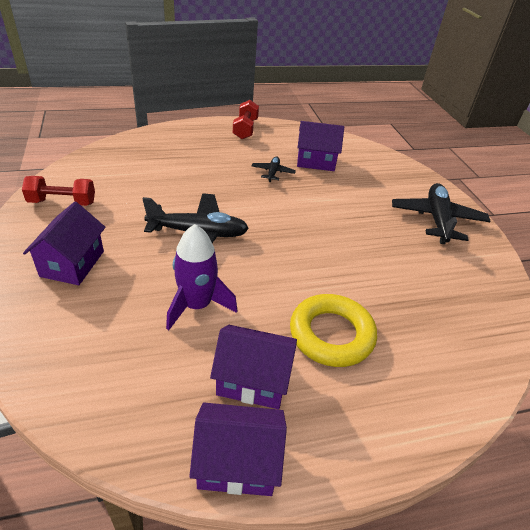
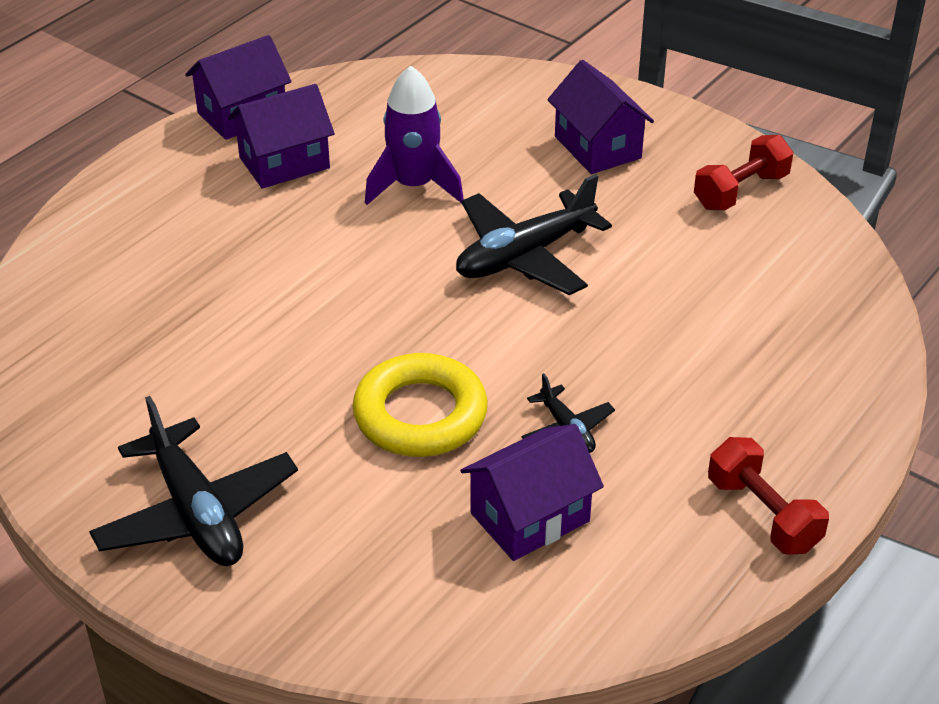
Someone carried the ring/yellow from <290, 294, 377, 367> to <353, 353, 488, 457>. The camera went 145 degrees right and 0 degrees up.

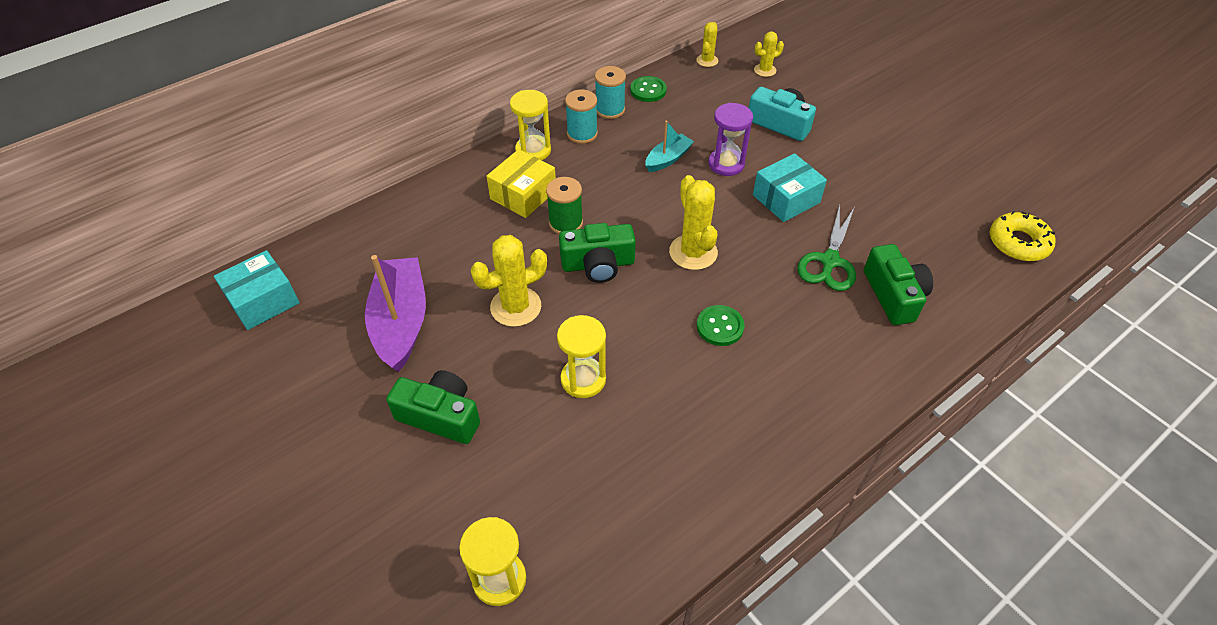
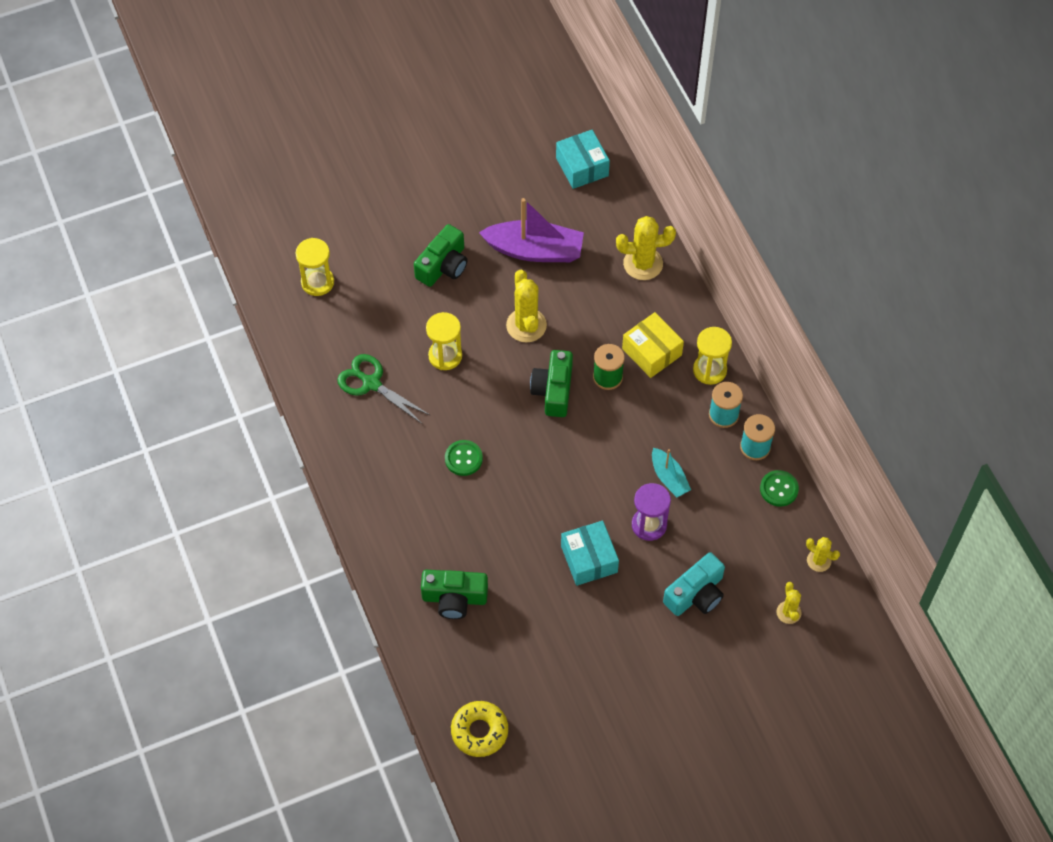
Someone carried the cactus/yellow from <669, 175, 718, 270> to <616, 216, 676, 280>. Someone carried the scissors/green from <797, 205, 856, 291> to <337, 354, 430, 424>. The camera went 105 degrees right and 10 degrees up.

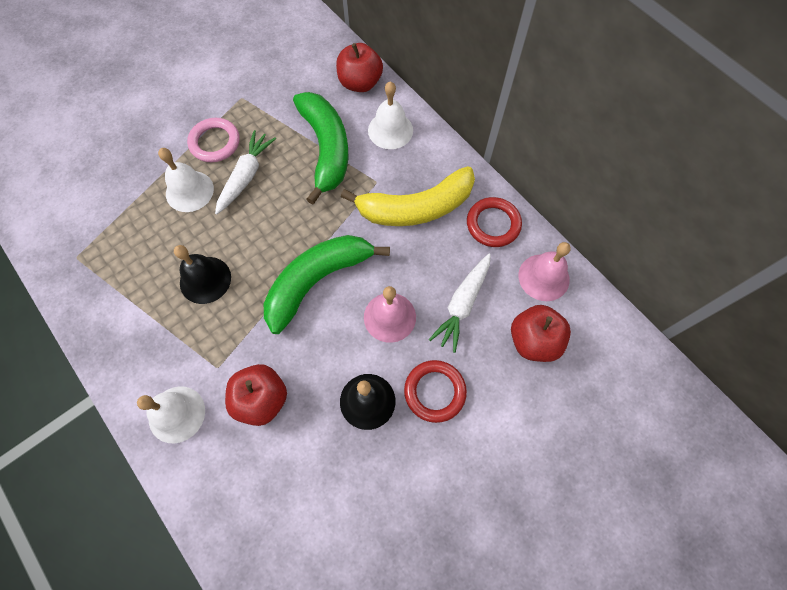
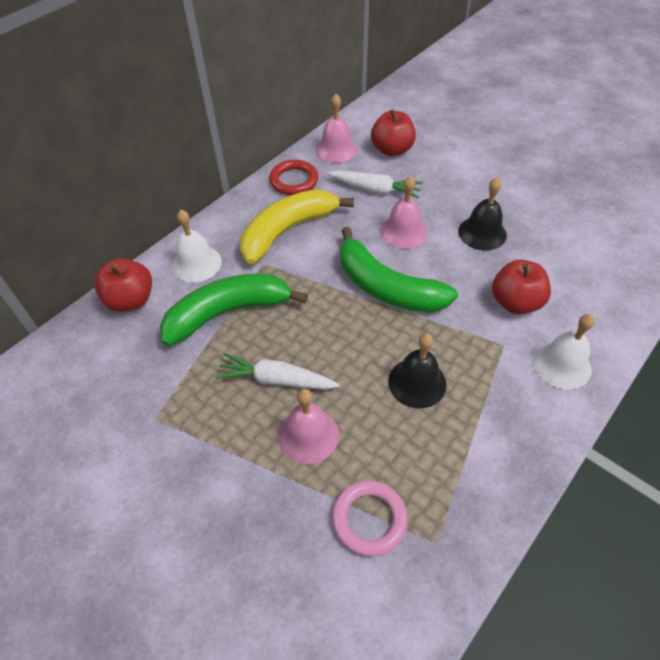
Someone took away the ring/red at <404, 360, 467, 423>. Someone carried the ring/pink from <187, 118, 240, 162> to <332, 480, 408, 556>. Someone repainted the bell/white at <158, 148, 214, 212>, which became the bell/pink at <278, 389, 339, 464>. Someone rotated the banana/yellow at <341, 166, 475, 226> by 105 degrees counterclockwise. The camera went 100 degrees left and 15 degrees down.

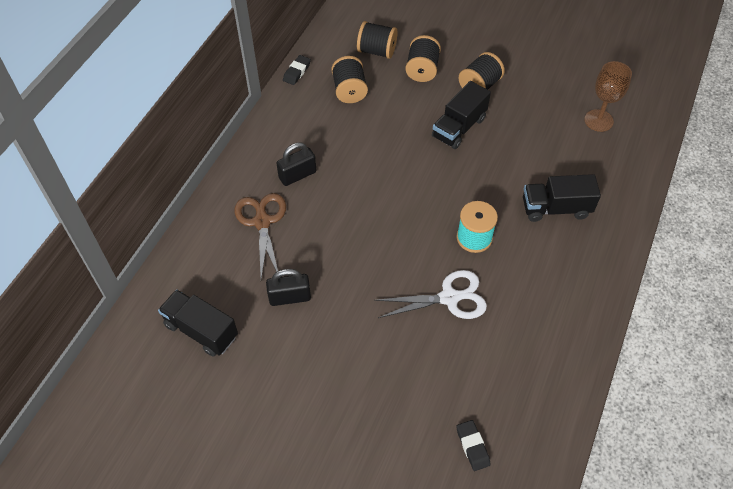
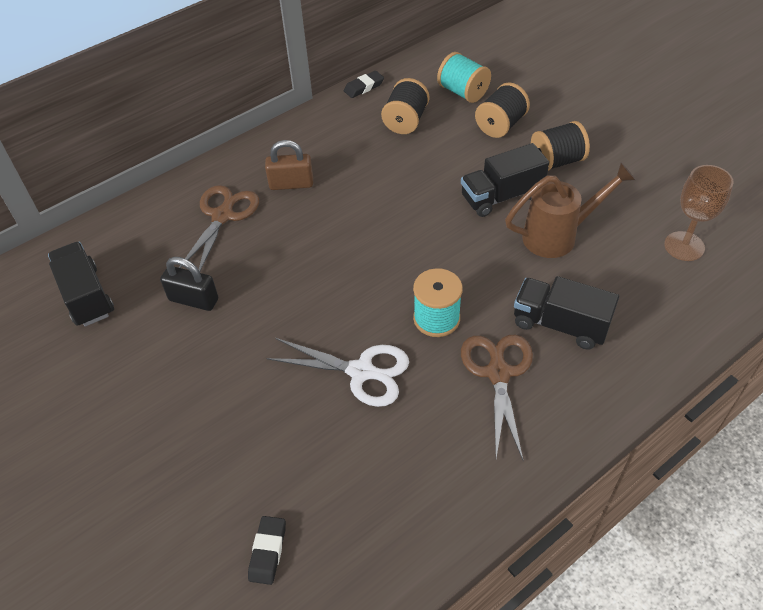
Someone put down the scissors/brown at <461, 335, 533, 460>. Someone put down the watering can/brown at <505, 162, 636, 258>. Someone repainted the padlock/black at <276, 142, 316, 186>, which became the padlock/brown at <265, 140, 313, 190>. Someone repainted the spool/black at <357, 21, 397, 59>, which became the spool/turquoise at <437, 52, 491, 103>. The camera went 30 degrees right and 5 degrees down.

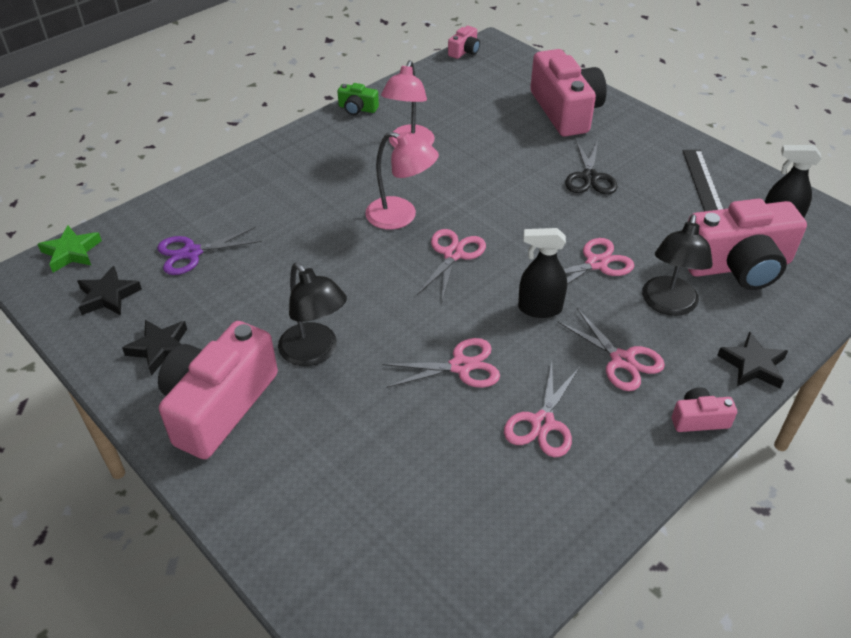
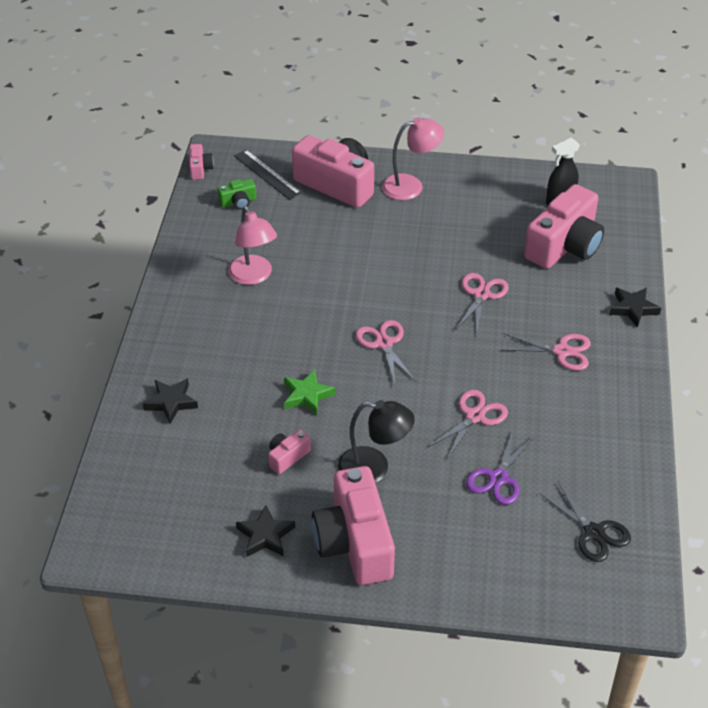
Someone took away the scissors/pink at <504, 362, 580, 457>. Someone took away the spray bottle/black at <518, 228, 567, 318>. Someone took away the lamp/black at <642, 214, 713, 316>. Someone carried the star/green from <38, 225, 102, 273> to <284, 370, 336, 415>. Someone carried the star/black from <77, 266, 142, 315> to <143, 378, 198, 424>. Someone carried the scissors/purple from <157, 227, 262, 275> to <466, 430, 535, 505>. Someone carried the camera/green from <337, 83, 379, 115> to <217, 179, 256, 210>. Someone carried the lamp/pink from <365, 131, 439, 230> to <382, 117, 444, 200>. Someone carried the scissors/black from <565, 140, 617, 194> to <539, 482, 631, 562>. Someone carried the camera/pink from <672, 388, 737, 432> to <268, 430, 311, 474>. Someone carried the ruler/black from <683, 150, 723, 212> to <234, 150, 302, 200>. The camera went 40 degrees left and 0 degrees up.

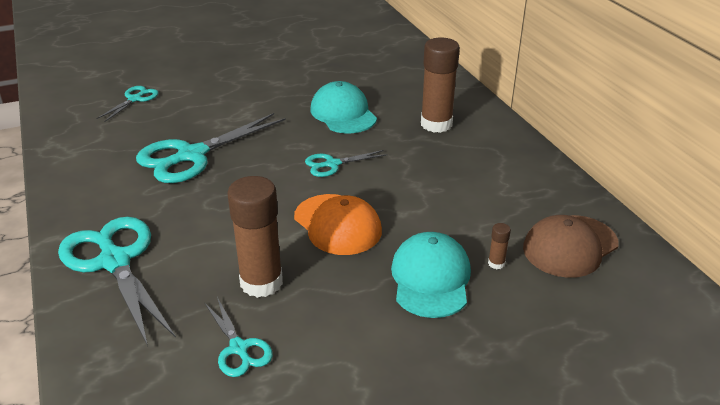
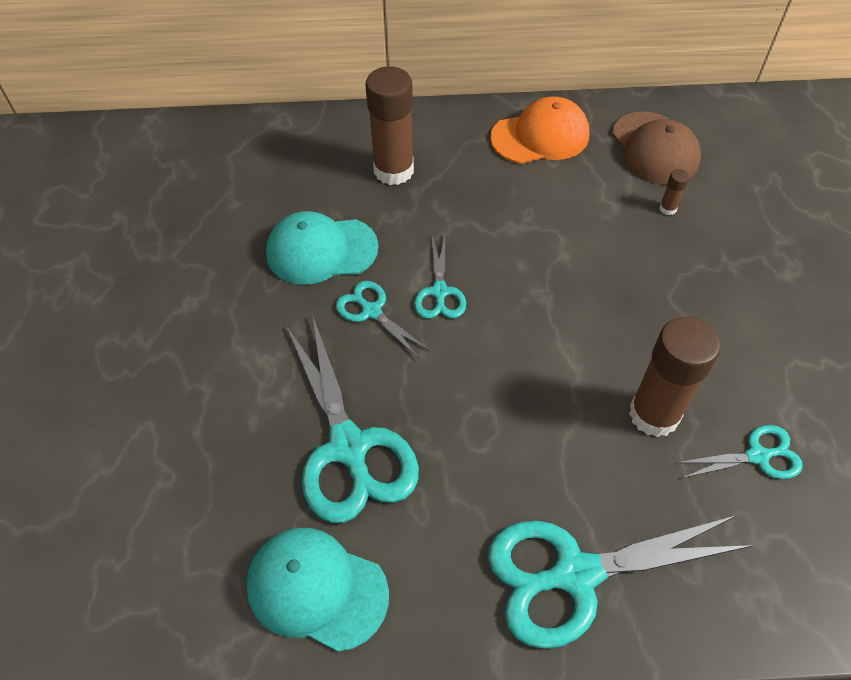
Someone carried the scissors/turquoise from <97, 86, 158, 122> to <336, 281, 430, 359>. Someone carried the cap/orange from <294, 194, 382, 255> to <490, 96, 589, 164>. Someone carried the cap/turquoise from <391, 232, 471, 318> to <246, 528, 389, 652>. The camera went 70 degrees left and 20 degrees up.

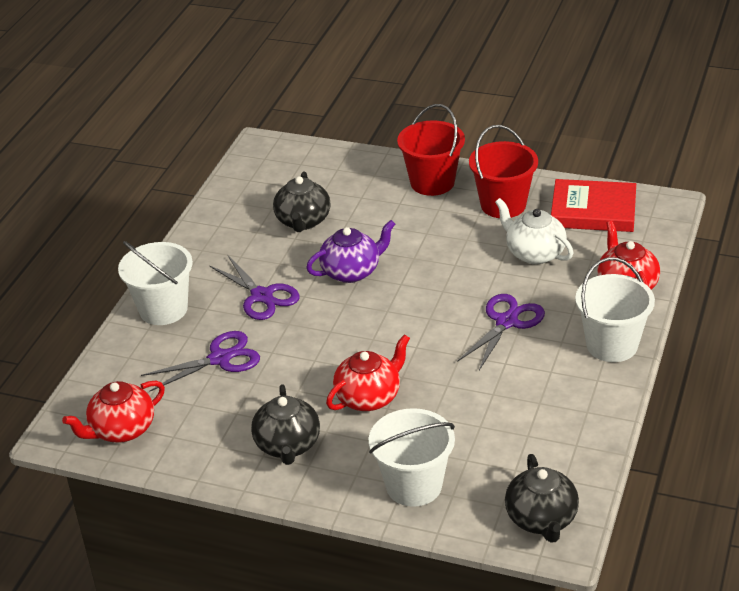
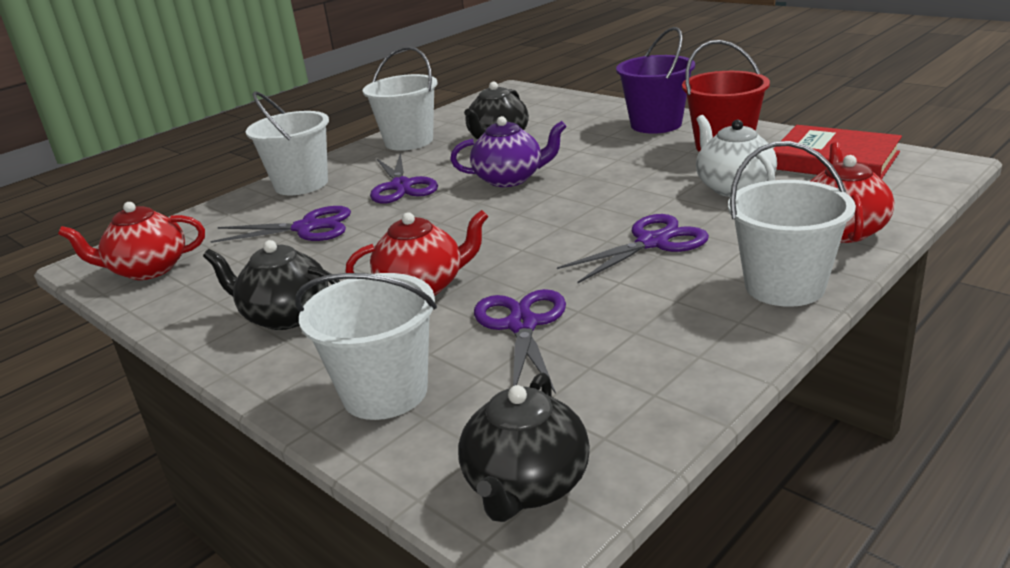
Someone put down the bucket/white at <363, 46, 437, 151>. Someone put down the scissors/purple at <474, 289, 566, 394>. Someone repainted the bucket/red at <397, 104, 465, 196>, which became the bucket/purple at <616, 27, 695, 134>. Someone rotated the teapot/black at <251, 384, 320, 465> by 90 degrees clockwise. The camera went 25 degrees right and 10 degrees down.

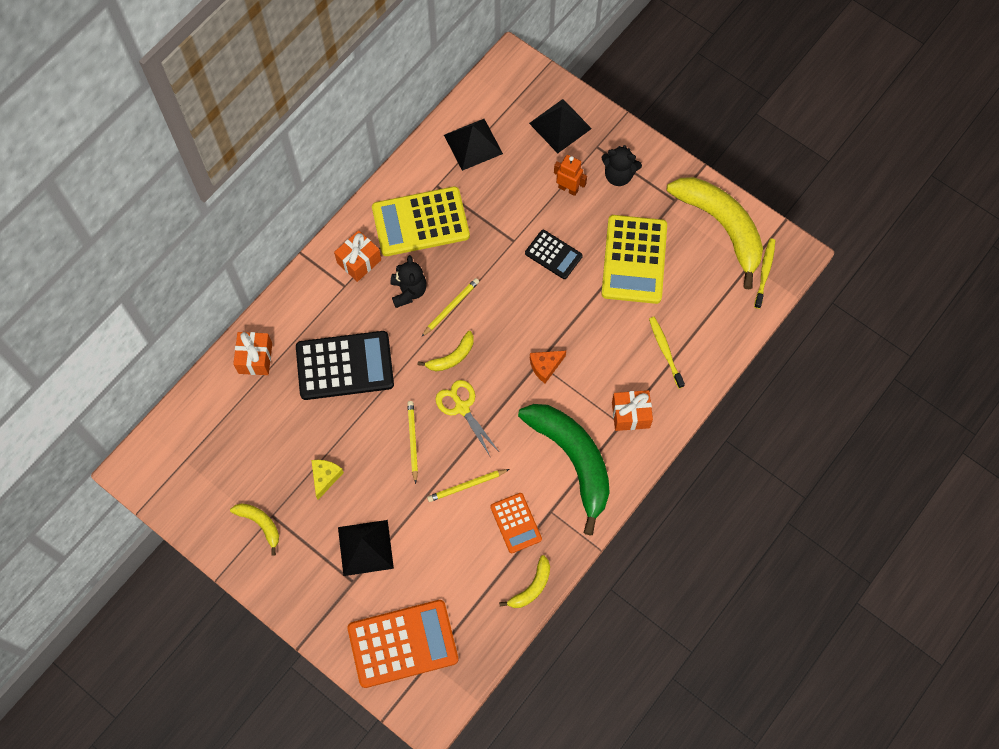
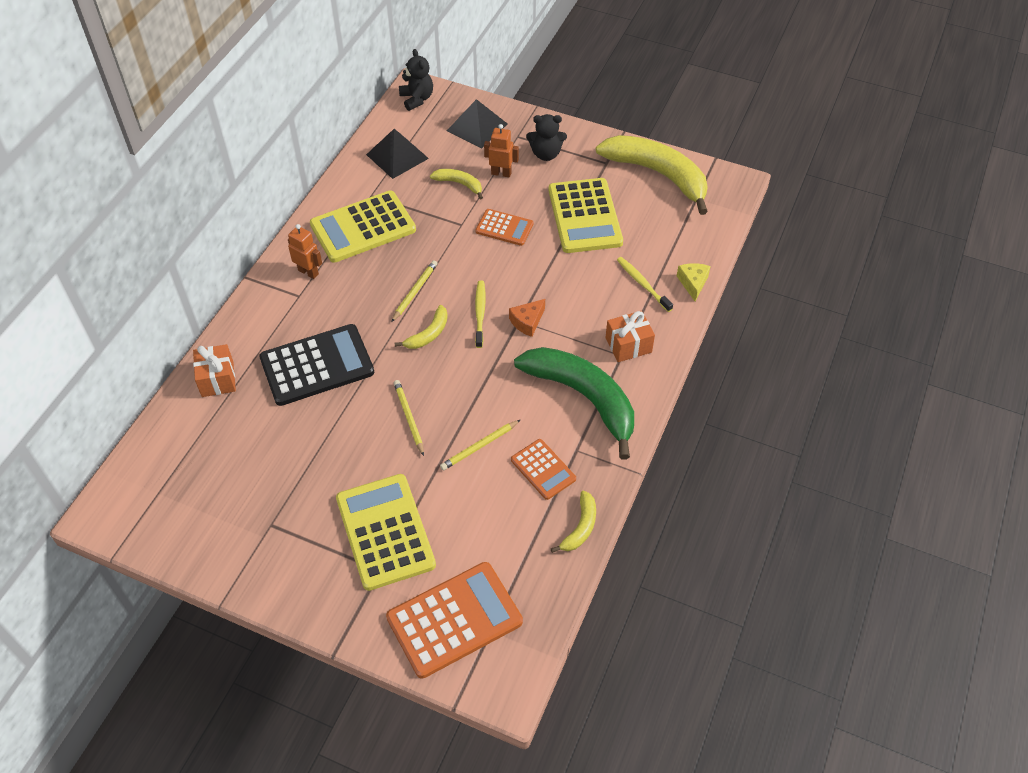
Someone took away the scissors/yellow at <436, 380, 498, 456>. Someone carried the banana/yellow from <230, 503, 279, 556> to <430, 169, 483, 200>. Someone carried the cheese/yellow from <311, 460, 344, 500> to <677, 263, 711, 302>. Someone carried the teddy bear/black from <390, 255, 427, 308> to <399, 49, 433, 111>. Someone carried the toothbrush/yellow from <754, 238, 776, 309> to <475, 281, 486, 348>. Someone swapped the gift/orange at <334, 230, 381, 282> for the robot/orange at <288, 224, 322, 279>. Someone swapped the pyramid/black at <338, 520, 394, 576> for the calculator/yellow at <336, 474, 436, 591>. Someone repainted the calculator/black at <525, 230, 583, 279>, which became the calculator/orange at <476, 209, 534, 246>. The camera went 15 degrees left and 15 degrees down.

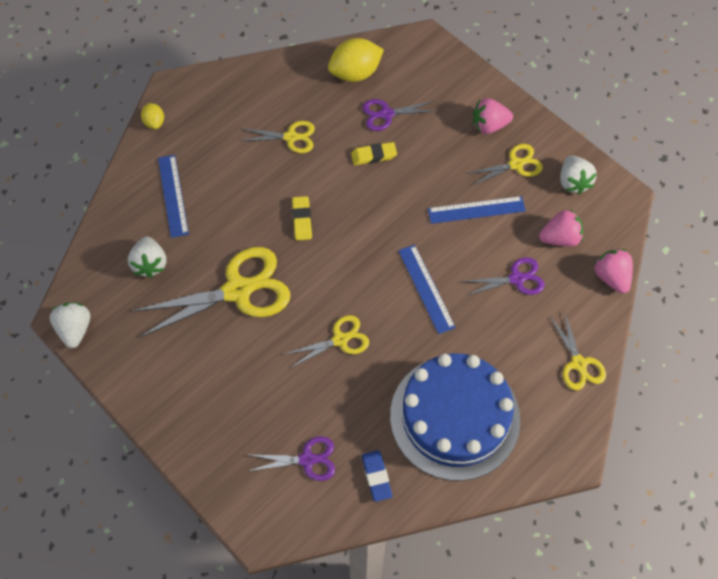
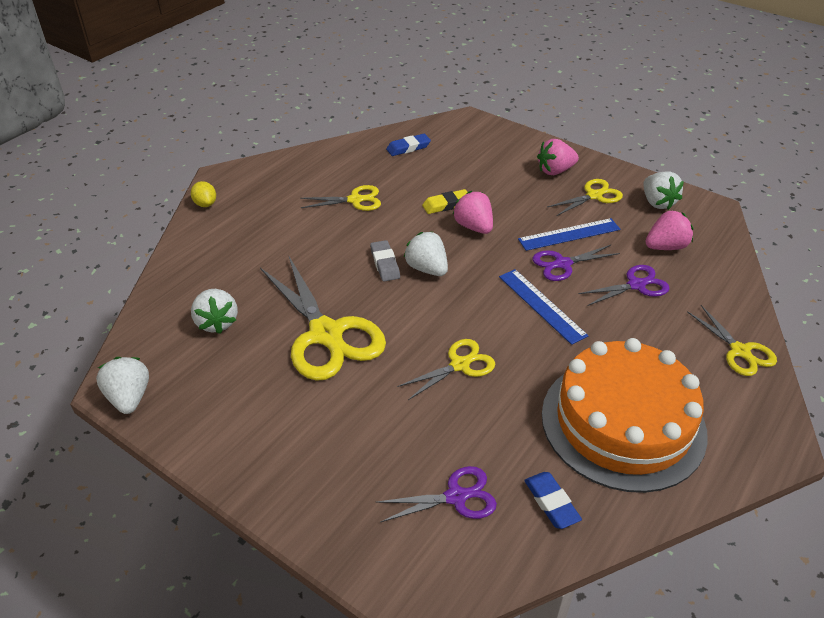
Someone took away the ruler/blue at <158, 155, 189, 238>. Someone put down the strawberry/white at <404, 232, 448, 276>. Someone carried the scissors/purple from <362, 99, 436, 131> to <532, 245, 620, 281>. Someone carried the strawberry/pink from <593, 249, 633, 294> to <453, 191, 493, 234>. Someone swapped the lemon/yellow at <328, 38, 384, 82> for the eraser/blue at <386, 134, 431, 156>. Someone repainted the eraser/yellow at <292, 196, 312, 241>, which became the eraser/grey at <370, 240, 400, 281>. Someone repainted the cake/blue at <390, 353, 520, 481>, which became the cake/orange at <542, 338, 708, 493>. Someone rotated the scissors/yellow at <131, 247, 291, 337> by 90 degrees clockwise. The camera went 10 degrees left and 20 degrees down.

